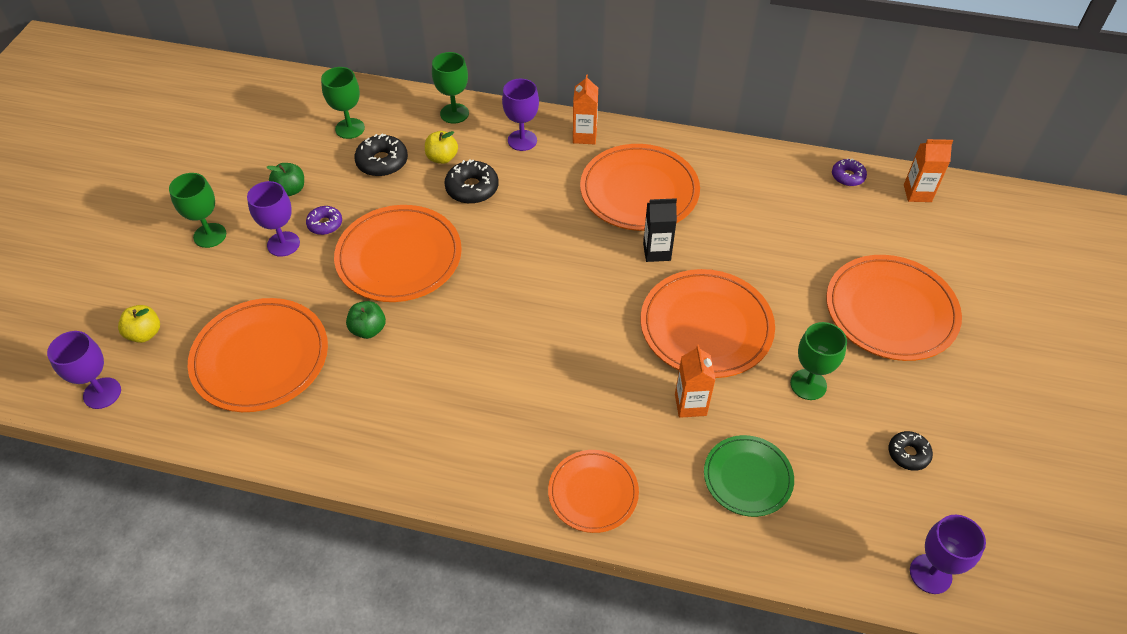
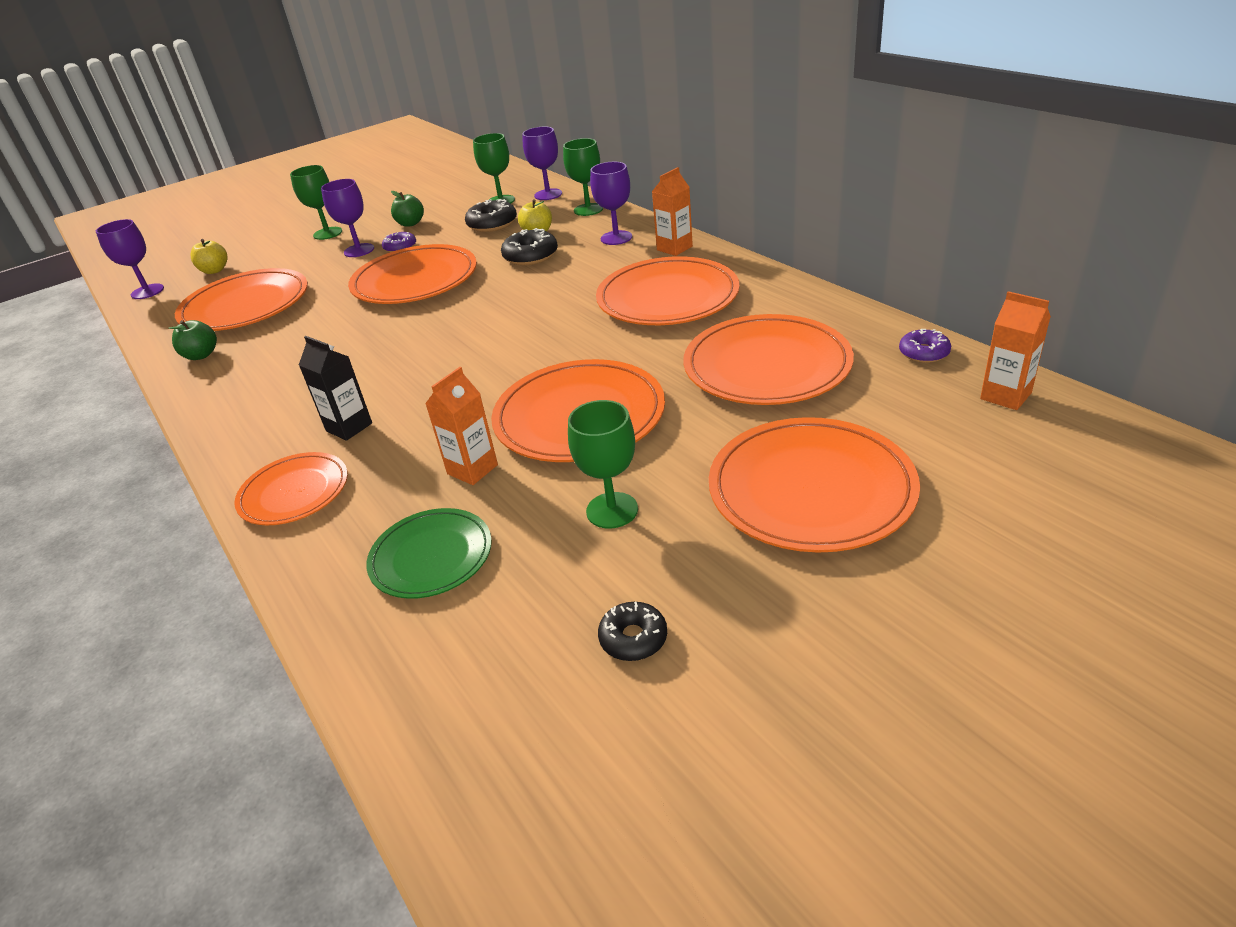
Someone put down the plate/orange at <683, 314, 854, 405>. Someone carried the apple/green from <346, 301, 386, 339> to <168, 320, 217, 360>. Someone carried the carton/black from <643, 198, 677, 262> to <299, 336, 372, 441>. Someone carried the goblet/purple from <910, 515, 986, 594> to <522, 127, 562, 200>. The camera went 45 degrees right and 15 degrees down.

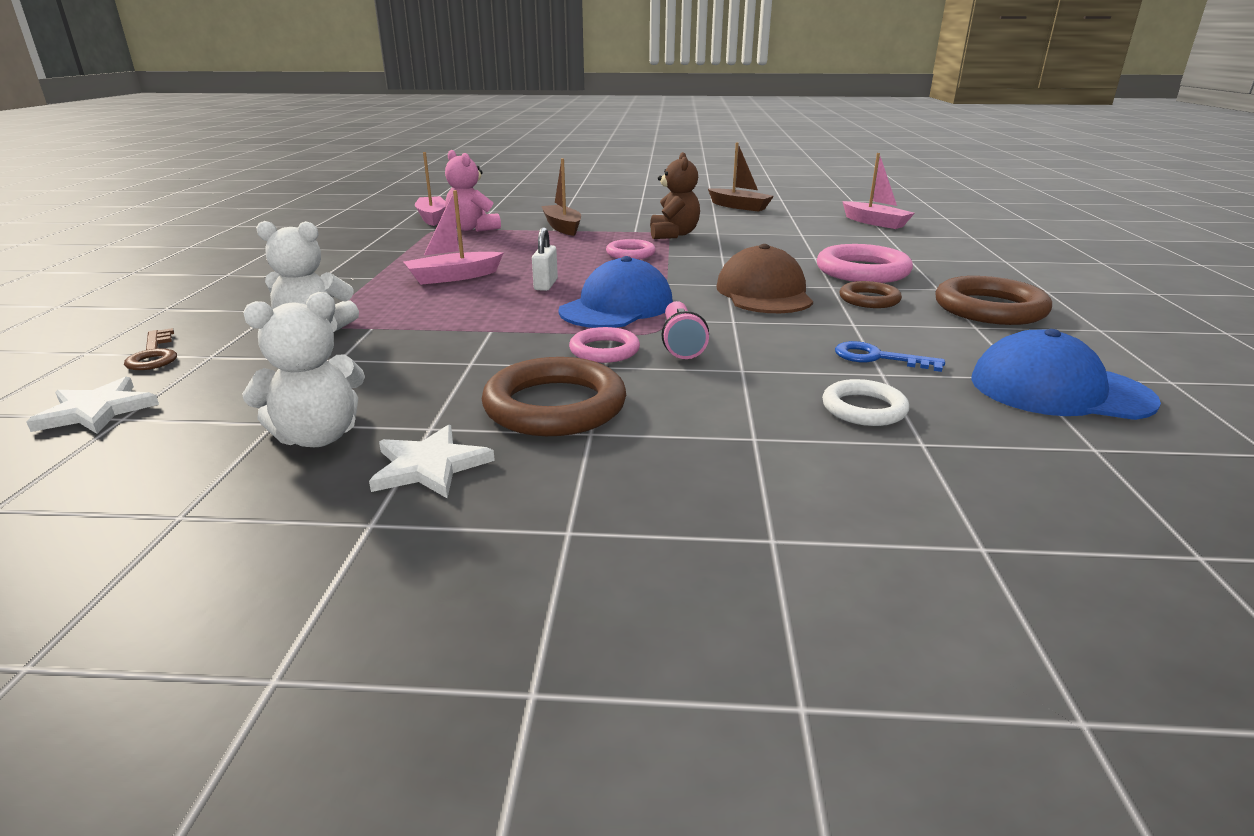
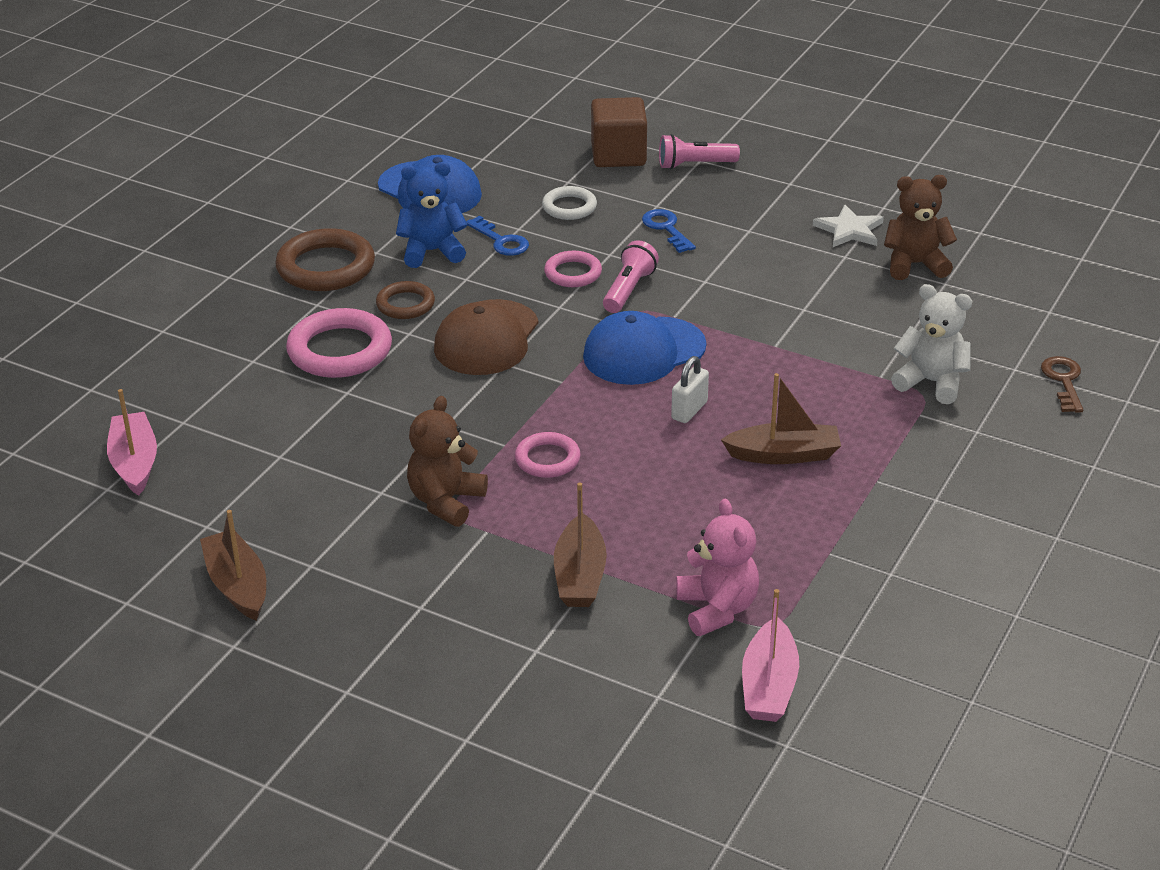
Someone took away the star/white at <27, 377, 159, 434>. Someone took away the ring/brown at <482, 357, 626, 436>. Someone put down the teddy bear/blue at <396, 162, 467, 268>. Someone put down the cube/brown at <591, 97, 647, 167>. Someone put down the key/blue at <642, 209, 696, 253>. Someone put down the flashlight/pink at <659, 134, 740, 169>. Someone carried the ring/pink from <569, 327, 640, 363> to <544, 251, 602, 287>. Someone repainted the teddy bear/white at <242, 292, 365, 447>, which became the teddy bear/brown at <884, 175, 957, 280>. Someone repainted the boat/pink at <403, 190, 503, 285>, which became the boat/brown at <721, 373, 841, 464>. The camera went 155 degrees left and 10 degrees up.

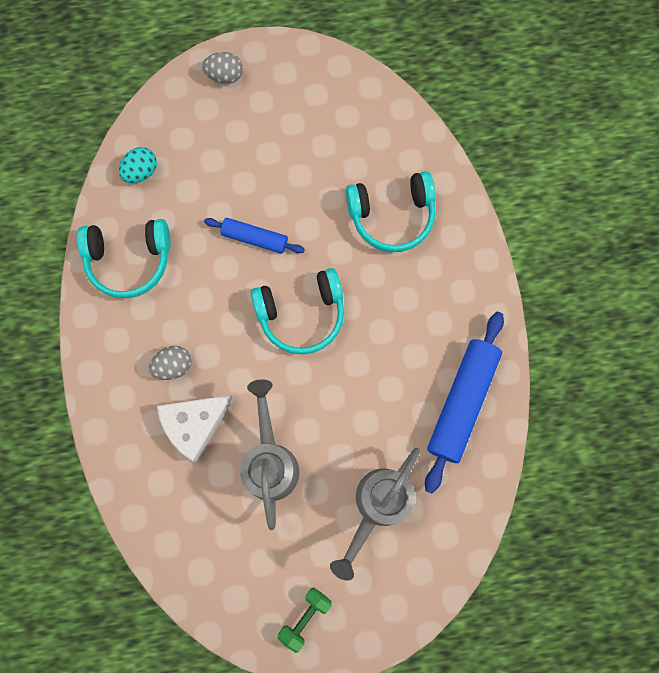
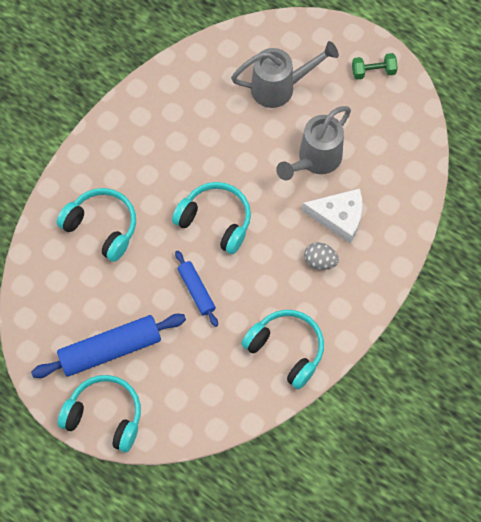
Someone took away the egg/turquoise at <119, 147, 157, 183>. Someone carried the rolling pin/blue from <425, 312, 504, 493> to <31, 314, 186, 378>. Someone swapped the egg/grey at <202, 52, 243, 84> for the headphones/turquoise at <58, 375, 141, 452>. The camera went 135 degrees left and 10 degrees down.

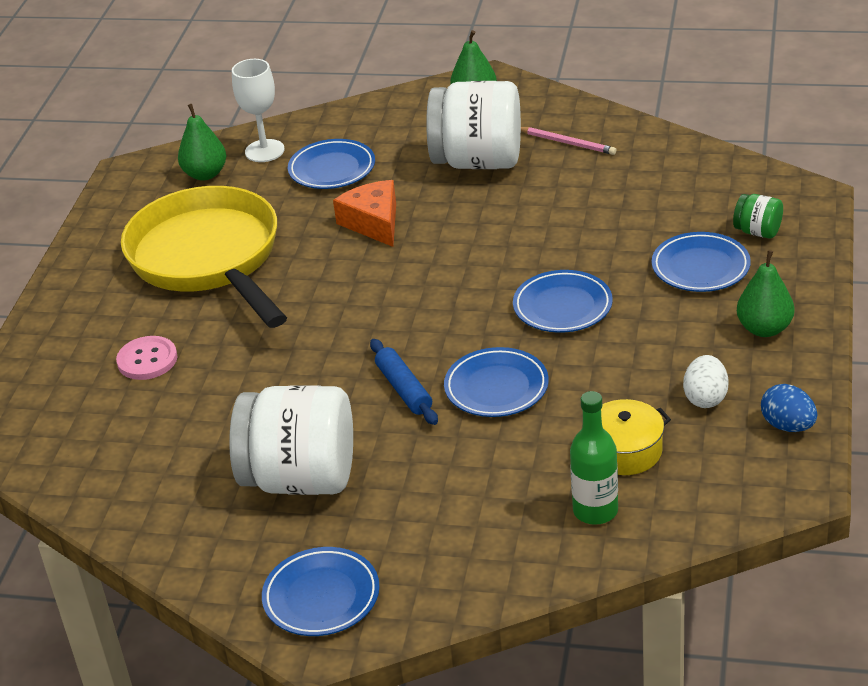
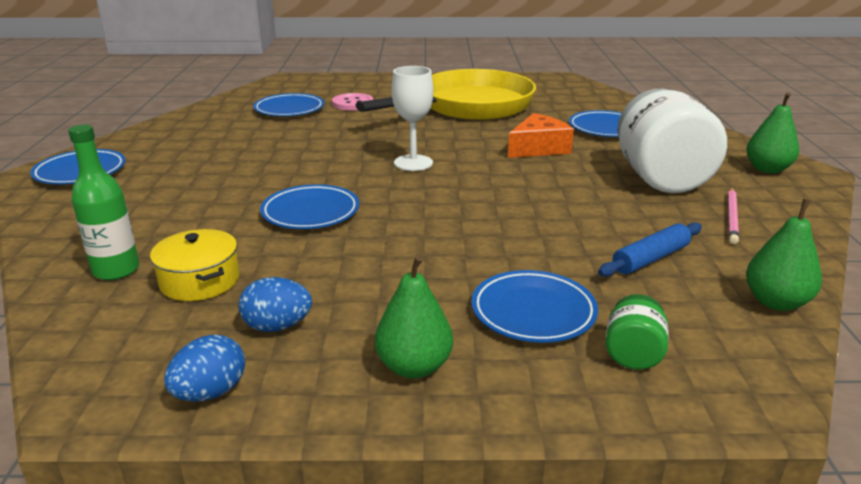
Someone took away the jar/white at <229, 385, 353, 495>. Someone carried the pear/green from <178, 104, 226, 180> to <746, 199, 822, 311>. Someone carried the goblet/white from <232, 59, 285, 162> to <392, 66, 433, 171>. Someone carried the rolling pin/blue from <370, 339, 438, 425> to <598, 222, 702, 277>. Someone carried the plate/blue from <513, 270, 612, 333> to <253, 93, 324, 116>. Someone repainted the egg/white at <683, 355, 729, 408>, which became the egg/blue at <238, 277, 312, 332>. The camera went 75 degrees right and 10 degrees down.

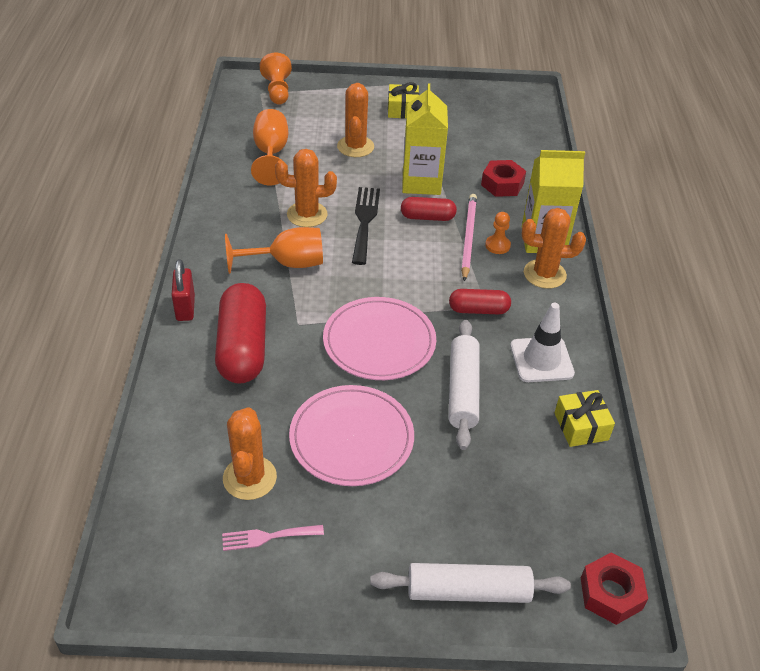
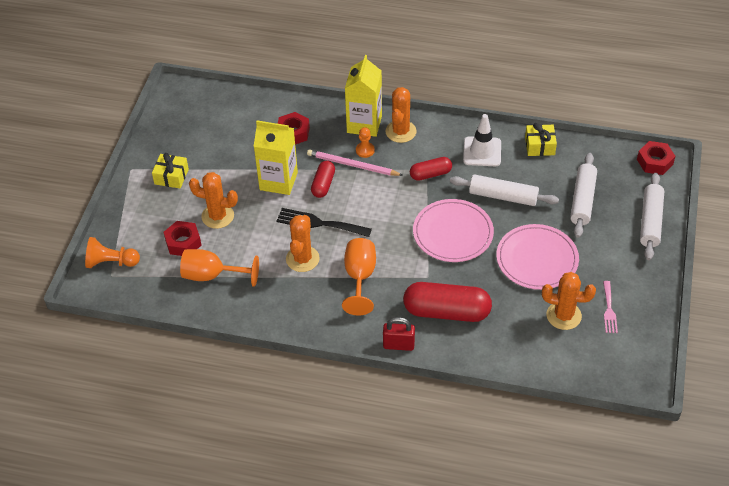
Someone put down the nut/red at <164, 221, 202, 256>. Someone put down the rolling pin/white at <570, 153, 597, 238>. Someone rotated the capsule/red at <449, 289, 511, 314> by 60 degrees clockwise. The camera went 75 degrees left and 5 degrees up.

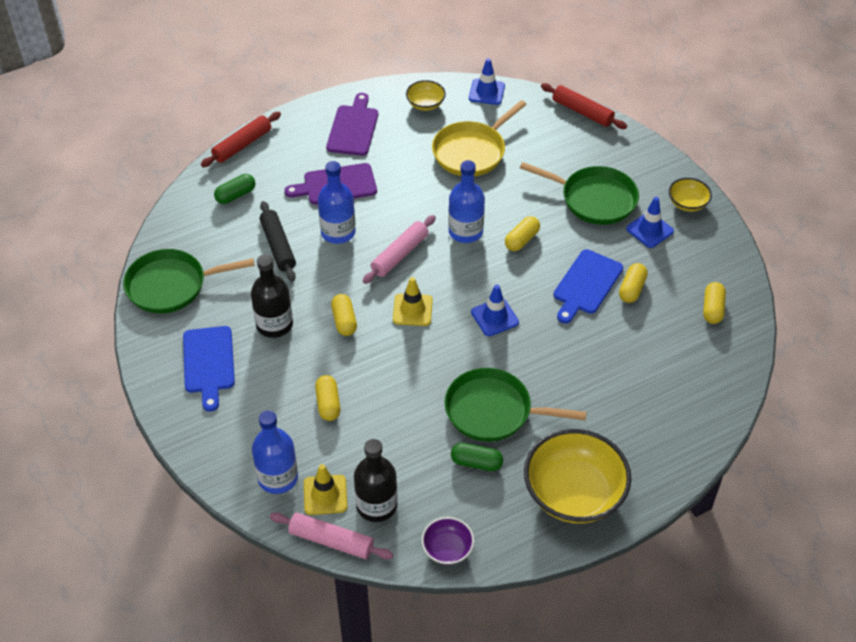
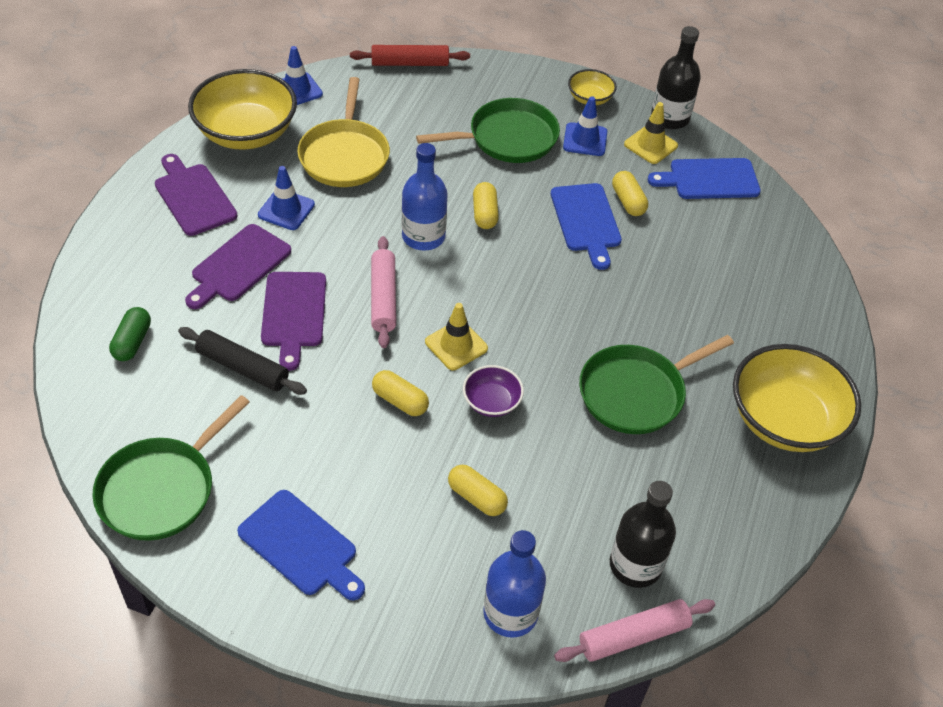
Someone took away the rolling pin/red at <201, 112, 281, 167>. Someone took away the capsule/green at <451, 443, 503, 471>. Someone carried the bottle/black from <251, 254, 293, 338> to <651, 26, 701, 129>. Someone carried the traffic cone/yellow from <304, 464, 347, 515> to <624, 102, 678, 164>. Someone carried the bowl/purple from <421, 517, 474, 565> to <463, 365, 524, 417>. Someone carried the traffic cone/blue from <471, 284, 519, 336> to <258, 166, 315, 230>. Someone swapped the bottle/blue at <318, 161, 356, 244> for the cutting board/purple at <261, 272, 326, 371>. Someone swapped the capsule/yellow at <703, 282, 726, 324> for the cutting board/blue at <648, 158, 761, 199>. Someone scaled the bowl/yellow at <406, 80, 446, 111> by 2.06. The camera went 45 degrees left and 0 degrees up.

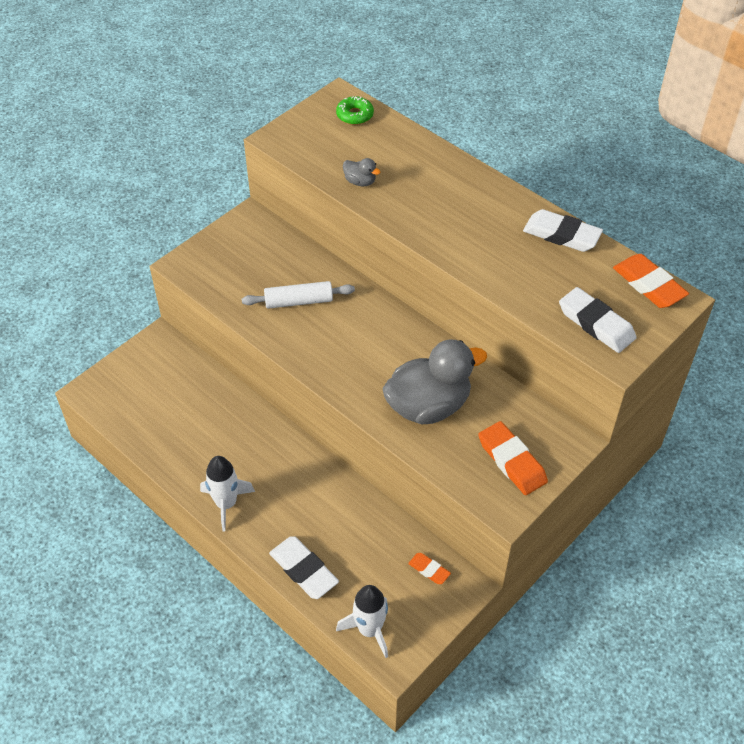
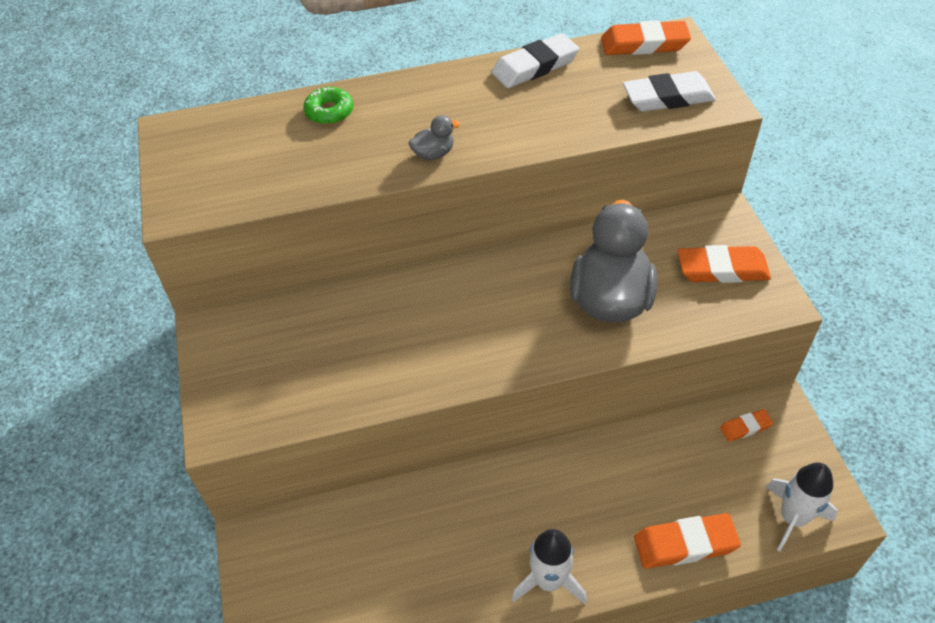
Someone took away the rolling pin/white at <242, 281, 355, 309>. Someone carried the donut/green from <336, 96, 374, 125> to <304, 87, 353, 125>. Someone carried the duck/grey from <343, 158, 381, 186> to <409, 115, 460, 160>. Someone repainted the eraser/white at <269, 536, 339, 599>, which became the eraser/orange at <634, 513, 741, 569>. The camera went 55 degrees left and 0 degrees up.

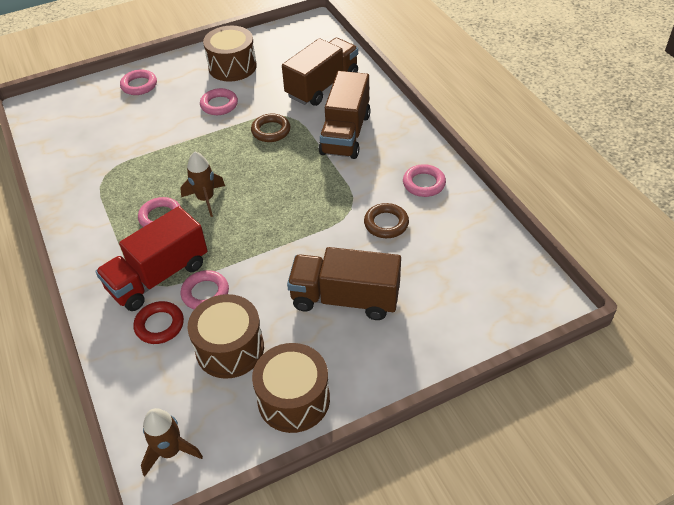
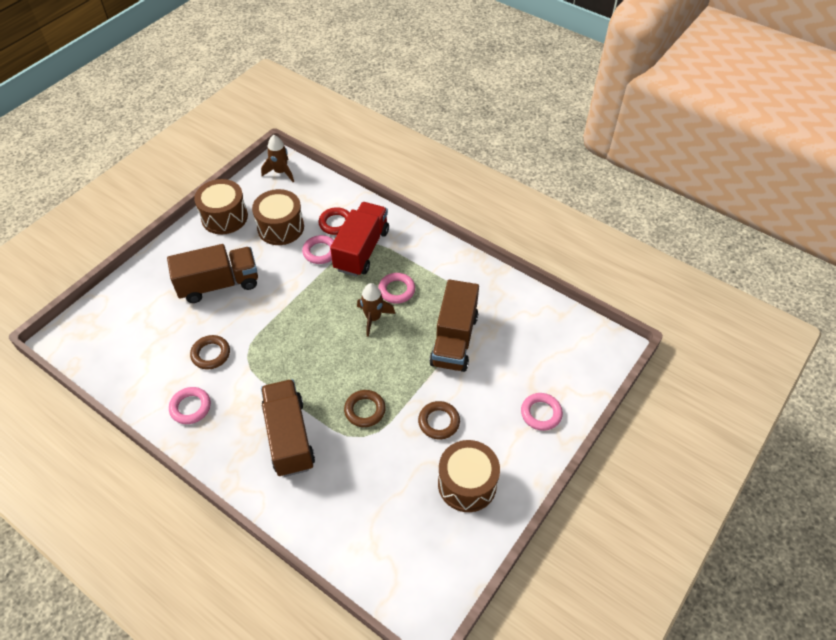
Someone carried the truck/brown from <282, 38, 358, 106> to <429, 279, 479, 372>. Someone repainted the ring/pink at <200, 88, 238, 115>, which became the ring/brown at <418, 401, 460, 439>. The camera went 150 degrees right and 5 degrees up.

